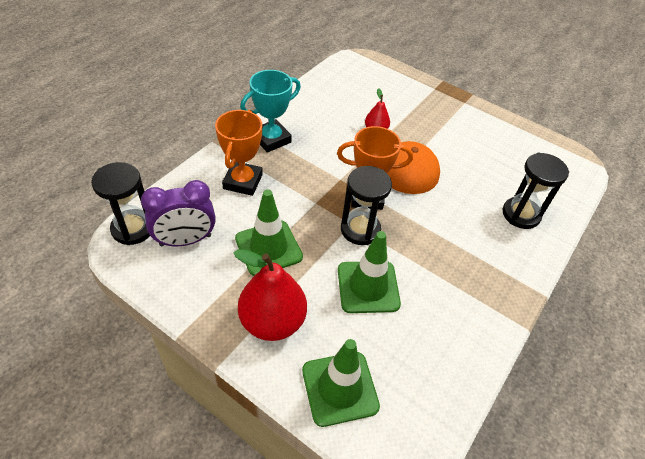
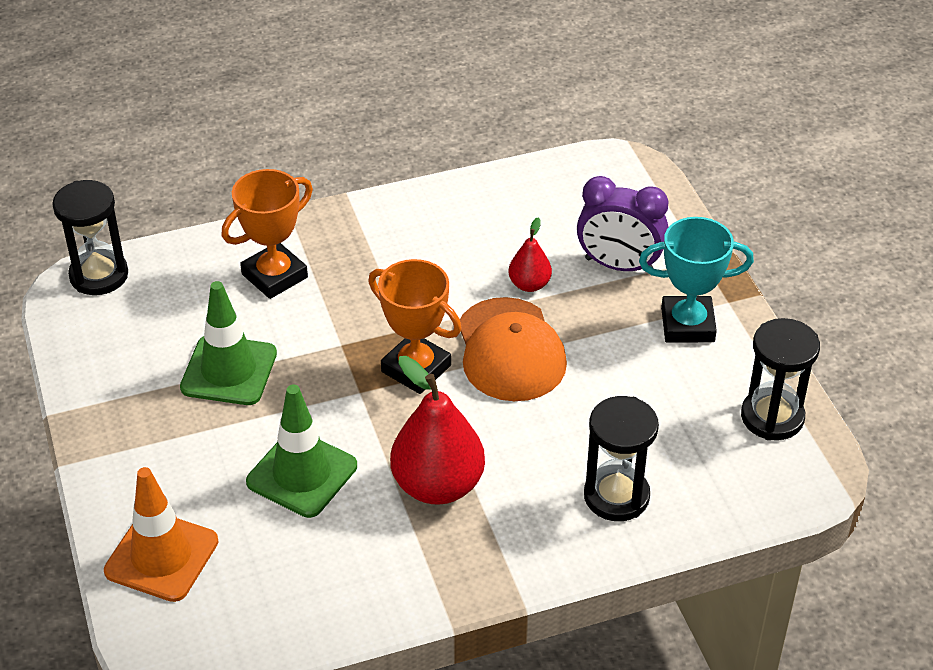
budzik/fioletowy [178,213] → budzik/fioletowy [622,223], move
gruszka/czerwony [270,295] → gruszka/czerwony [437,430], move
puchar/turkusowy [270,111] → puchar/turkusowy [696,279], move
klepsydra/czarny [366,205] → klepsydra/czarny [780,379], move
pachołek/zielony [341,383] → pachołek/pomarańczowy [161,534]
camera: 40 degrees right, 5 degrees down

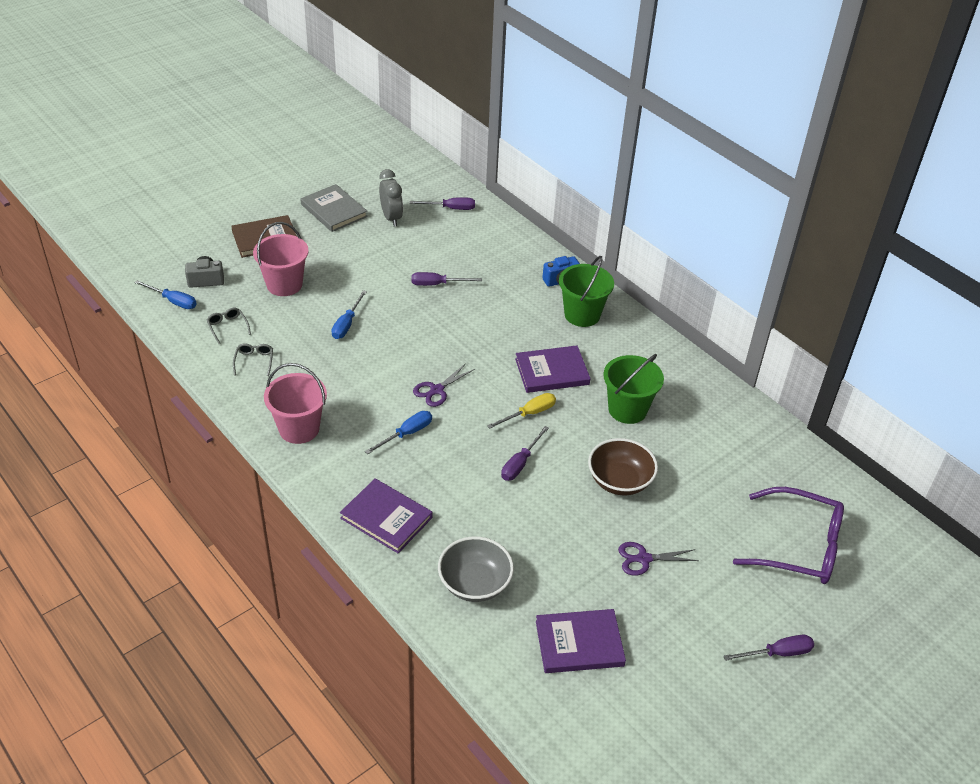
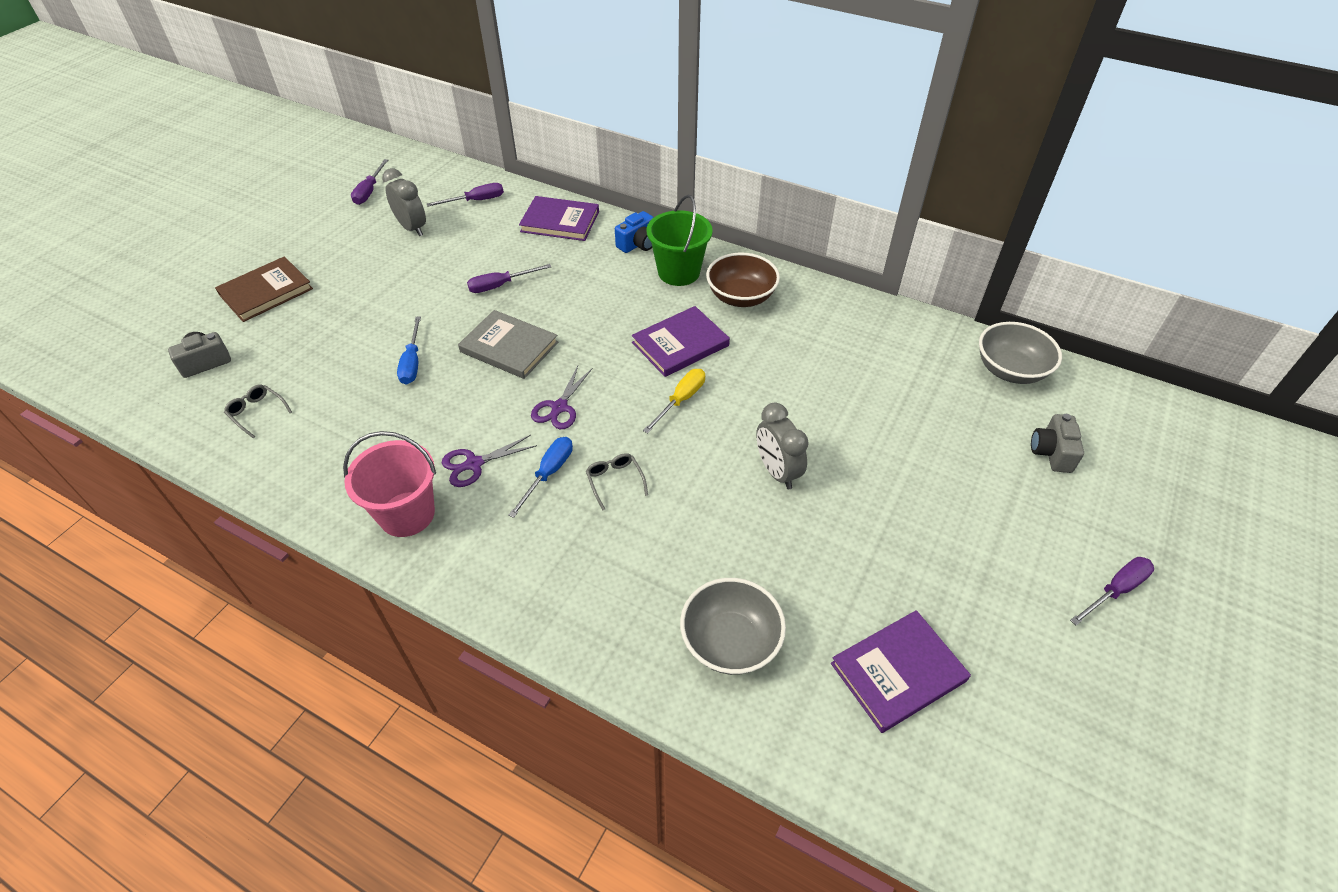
śrubokręt/niebieski [165,294] → -
wiadro/różowy [281,259] → -
wiadro/zielony [633,389] → -
- → budzik/szary [782,446]
- → miska/szary [1020,353]
okulary/szary [253,359] → okulary/szary [617,481], move
książka/szary [334,208] → książka/szary [508,344], move
książka/fioletowy [386,516] → książka/fioletowy [559,218], move
śrubokręt/fioletowy [525,453] → śrubokręt/fioletowy [369,182], move
miska/brązowy [623,466] → miska/brązowy [743,280], move
nożyczki/fioletowy [658,559] → nożyczki/fioletowy [489,461], move
okulary/fioletowy [788,535] → aparat fotograficzny/szary [1057,443]
camera: 20 degrees left, 5 degrees up

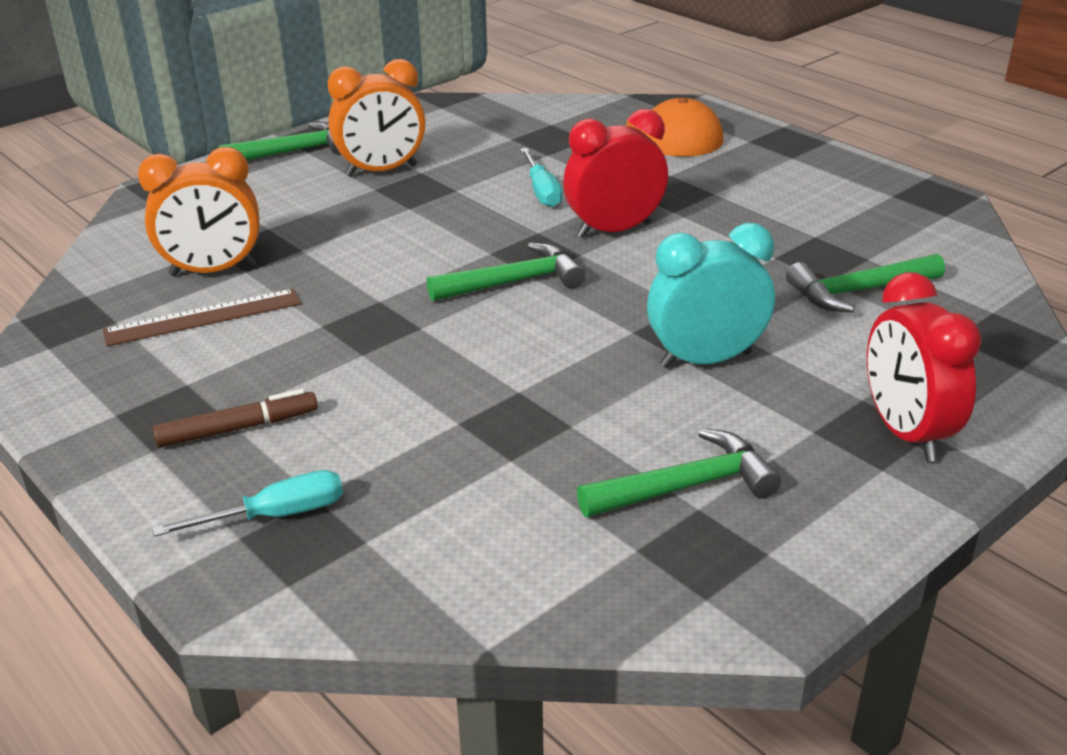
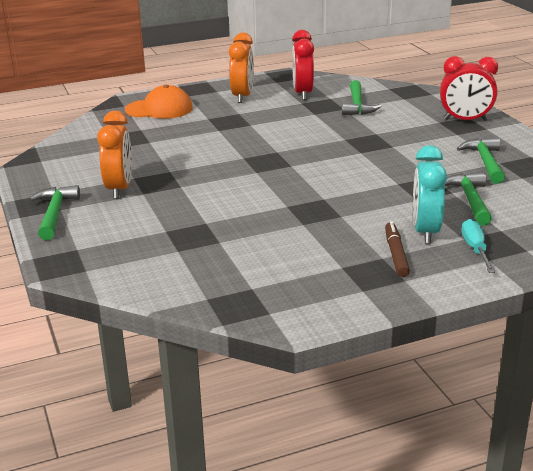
linijka/brązowy [202,317] → -
śrubokręt/turkusowy [541,177] → -
budzik/pomarańczowy [199,212] → budzik/pomarańczowy [241,67], move
młotek/zielony [506,272] → młotek/zielony [468,199], move
budzik/czerwony [615,173] → budzik/czerwony [303,65], move
budzik/turkusowy [711,295] → budzik/turkusowy [430,194], move
camera: 70 degrees left, 5 degrees down

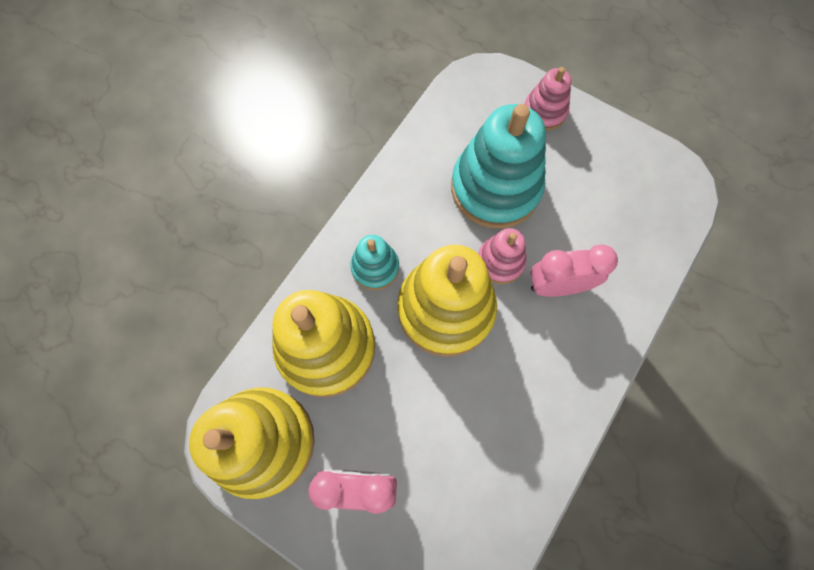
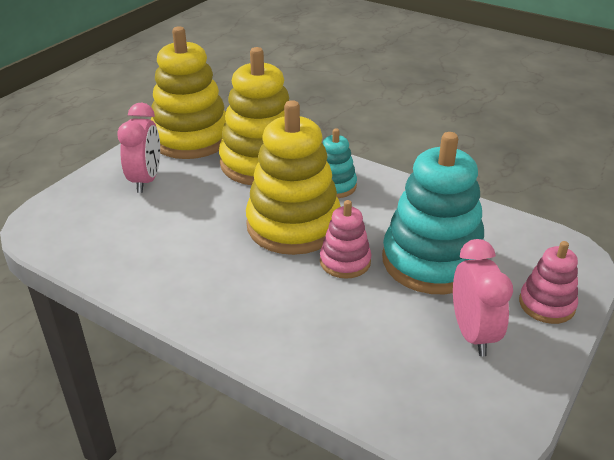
budzik/różowy [574,270] → budzik/różowy [483,297], move
camera: 90 degrees right, 35 degrees down

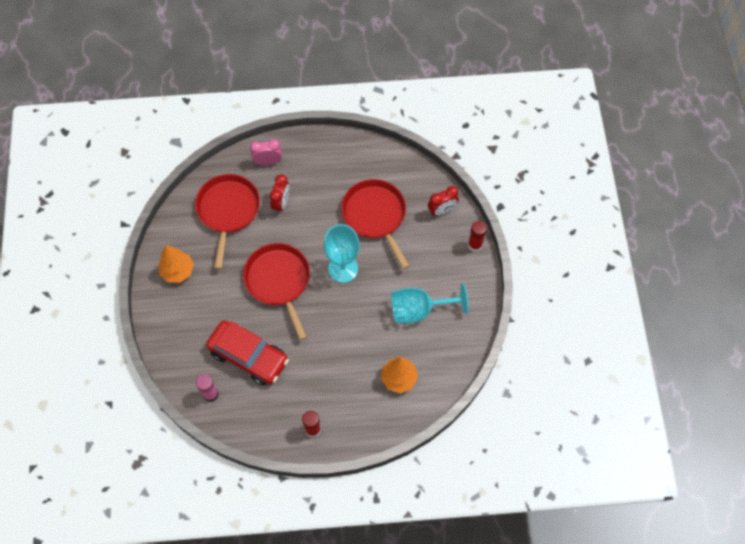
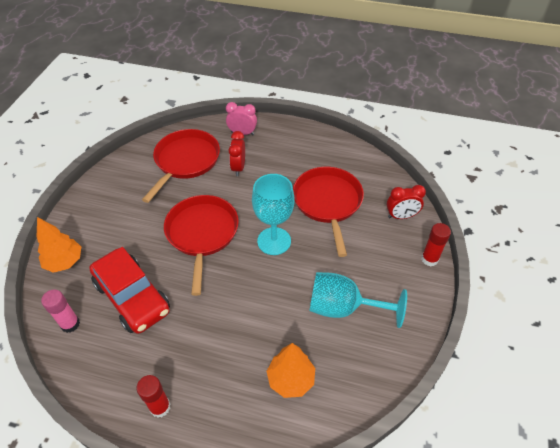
drzewko/pomarańczowy [176,264] → drzewko/pomarańczowy [59,245], move
budzik/czerwony [279,193] → budzik/czerwony [236,153], 150 degrees clockwise
camera: 20 degrees right, 15 degrees down

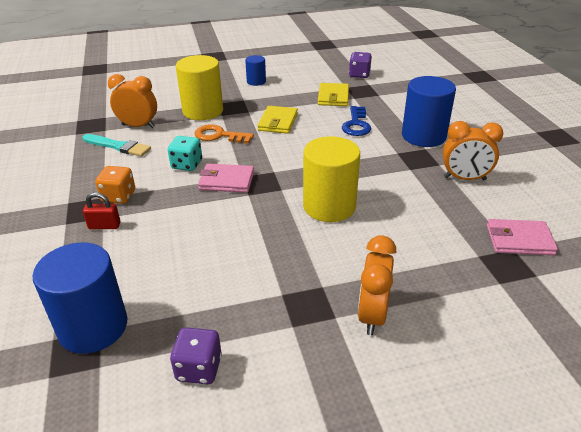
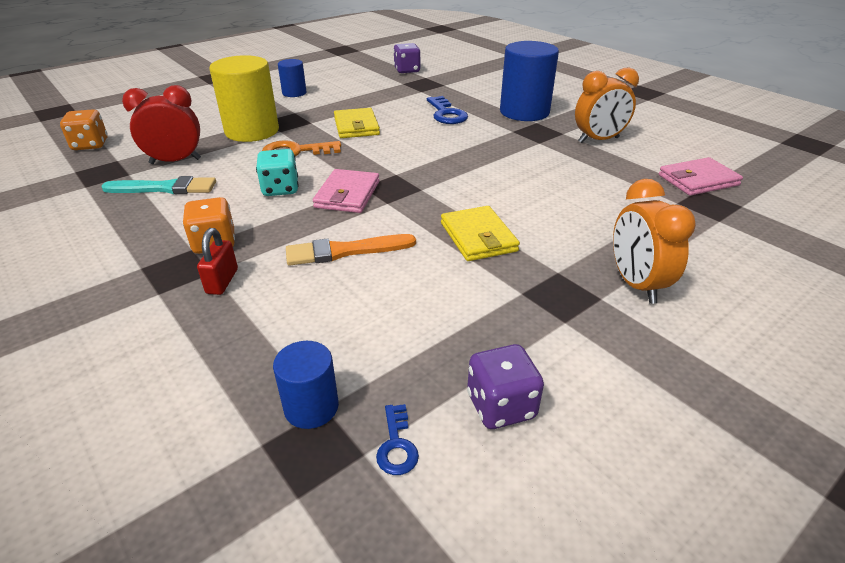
walec/żółty [331,179] → -
- → kostka do gry/pomarańczowy [84,129]
- → pędzel/pomarańczowy [351,250]
- → klucz/niebieski [397,439]
portfel/żółty [333,94] → portfel/żółty [480,233], move
budzik/pomarańczowy [132,101] → budzik/czerwony [161,124]
kłódka/czerwony [102,210] → kłódka/czerwony [217,261], 60 degrees counterclockwise
portfel/różowy [226,178] → portfel/różowy [346,191], 60 degrees counterclockwise
walec/niebieski [80,298] → walec/niebieski [306,385], x0.52
camera: 25 degrees left, 0 degrees up

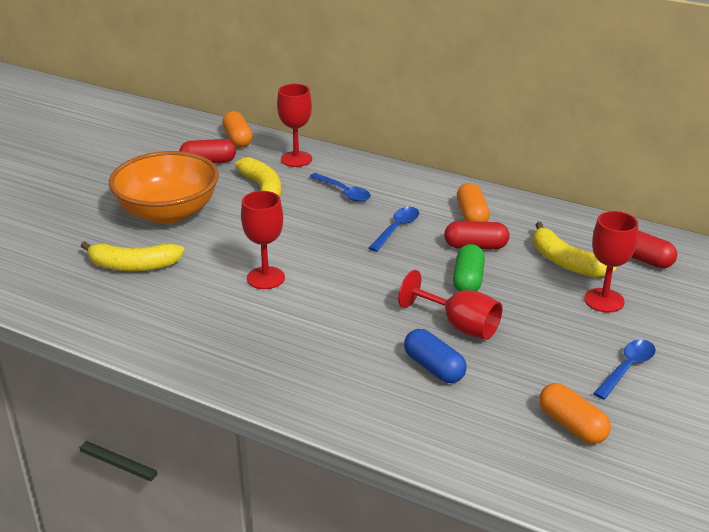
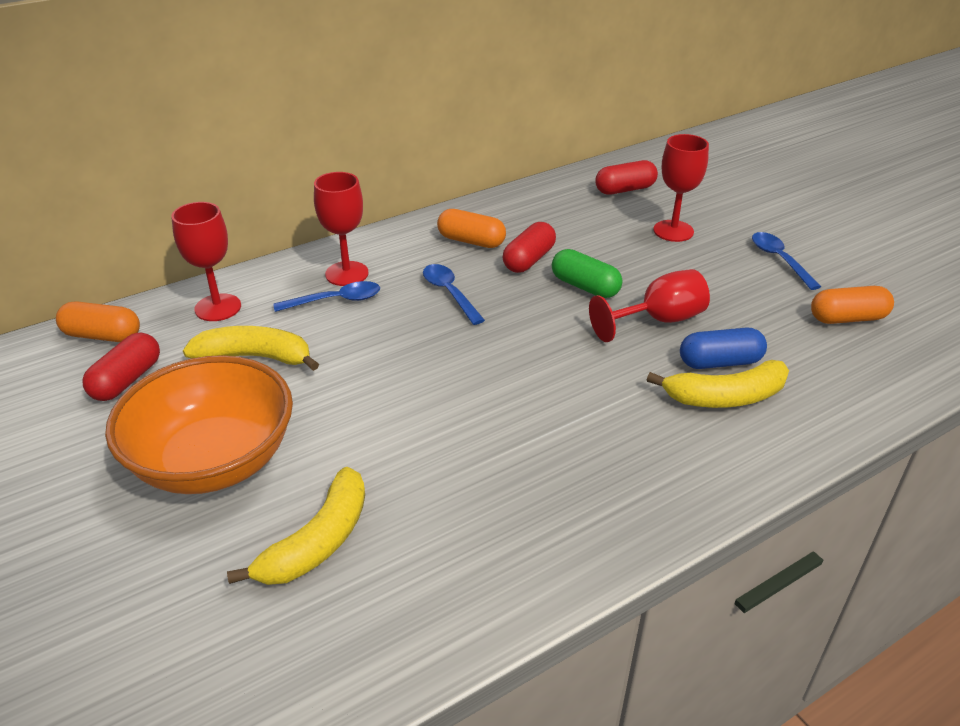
kielich/czerwony [263,240] → kielich/czerwony [341,229], move
banan/żółty [574,249] → banan/żółty [718,384], move
camera: 60 degrees left, 5 degrees up

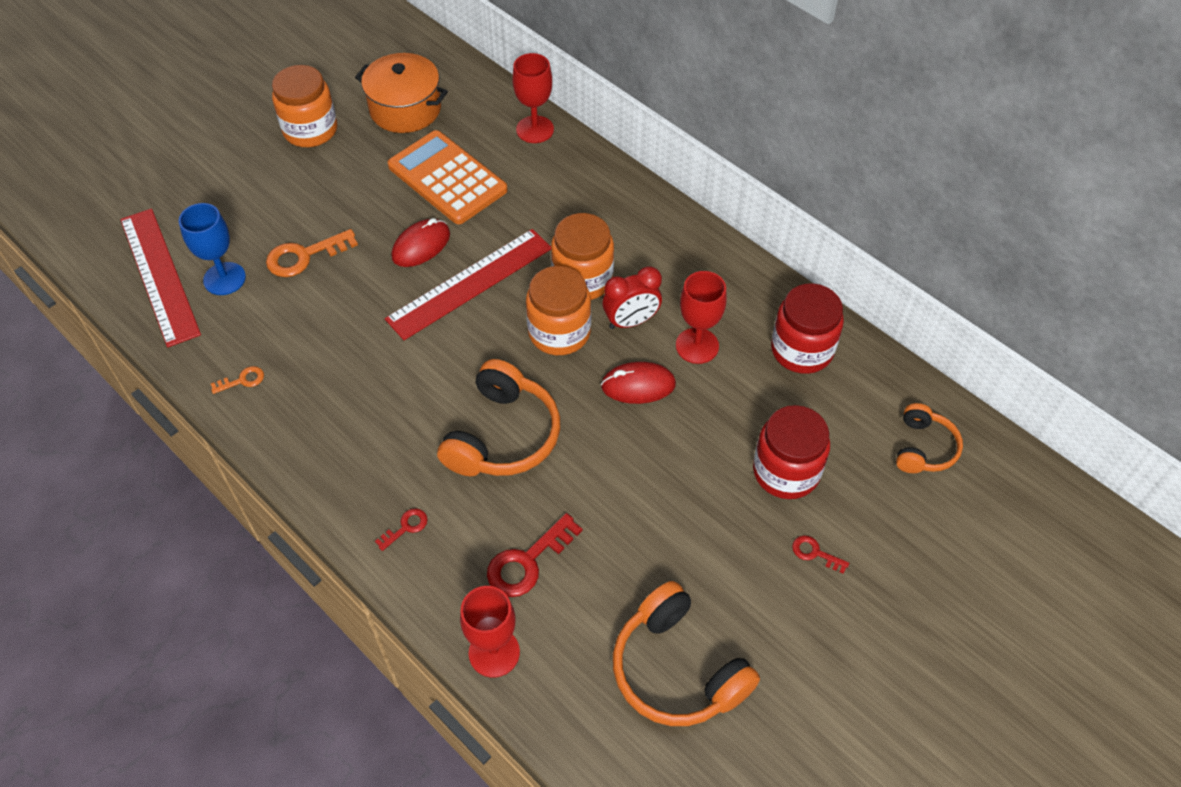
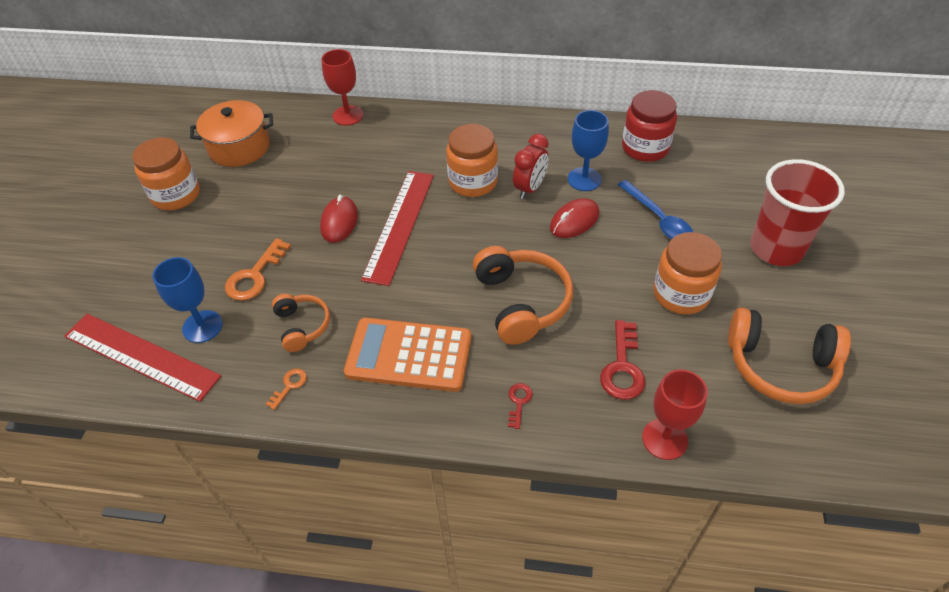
słoik/czerwony [791,452] → -
- → łyżka/niebieski [655,209]
kalkulator/pomarańczowy [448,177] → kalkulator/pomarańczowy [407,355], move
słoik/pomarańczowy [558,310] → słoik/pomarańczowy [687,273], move
słuchawki/pomarańczowy [929,438] → słuchawki/pomarańczowy [301,323], move
klucz/czerwony [820,554] → szklanka/czerwony [797,212]
kielich/czerwony [701,317] → kielich/niebieski [588,150]
camera: 35 degrees left, 5 degrees down

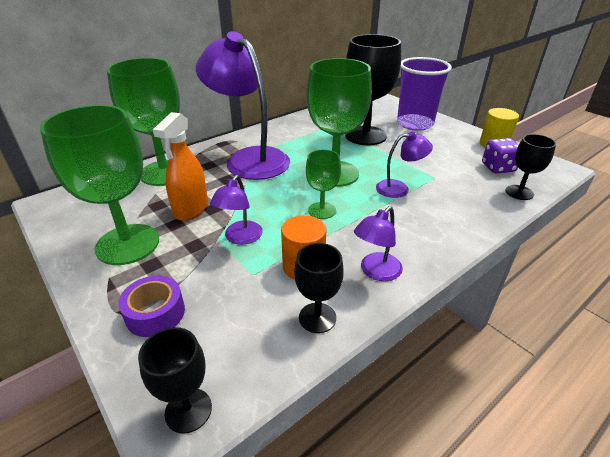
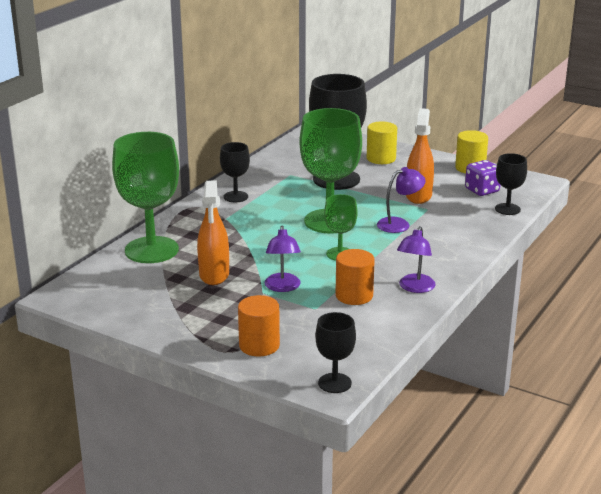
kielich/zielony [99,185] → -
lampka/fioletowy [243,105] → -
- → spryskiwacz/pomarańczowy [420,156]
kielich/czarny [319,288] → kielich/czarny [235,172], move
taśma klejąca/fioletowy [151,306] → walec/pomarańczowy [259,326]
szklanka/fioletowy [424,94] → walec/żółty [382,143]
camera: 20 degrees left, 10 degrees down

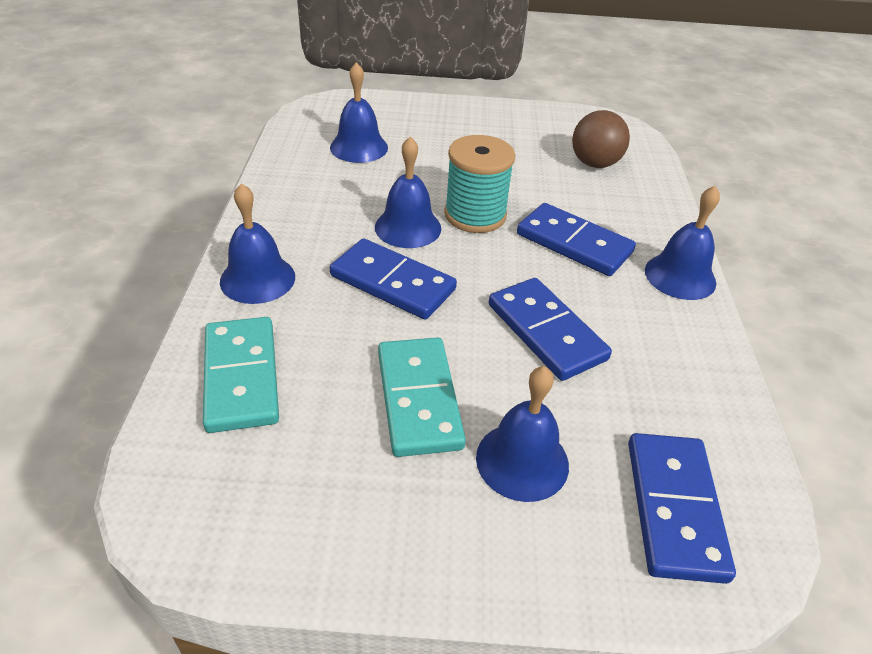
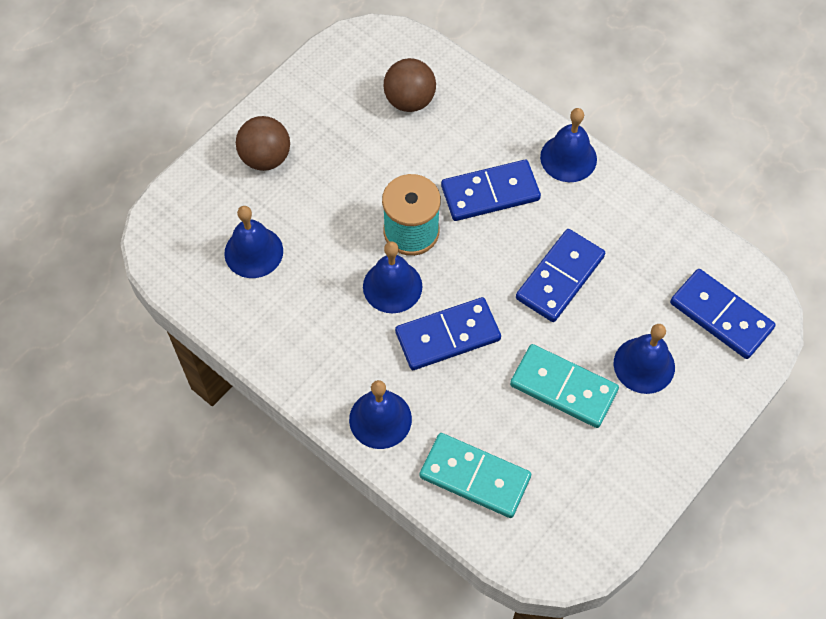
- → piłka/brązowy [263,143]
kostka domina/niebieski [550,329] → kostka domina/niebieski [560,275], 60 degrees counterclockwise
camera: 50 degrees left, 20 degrees up

